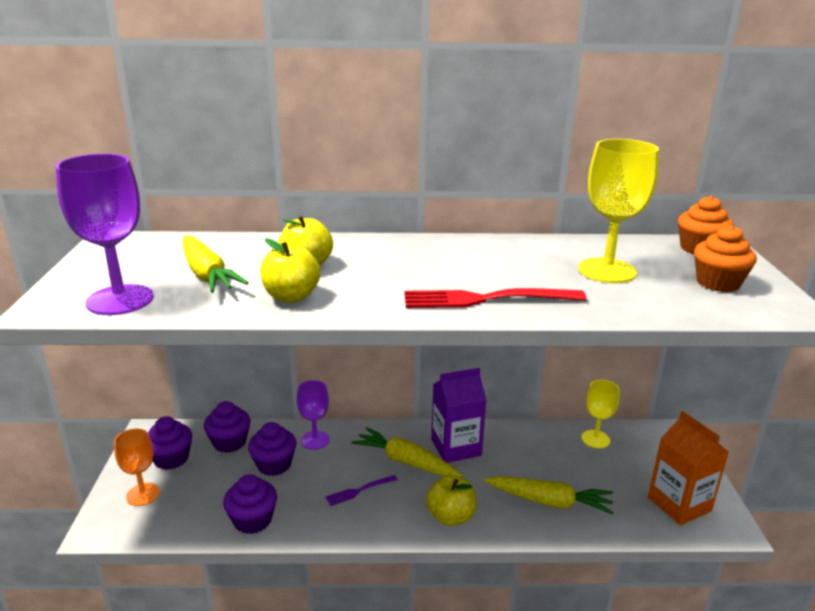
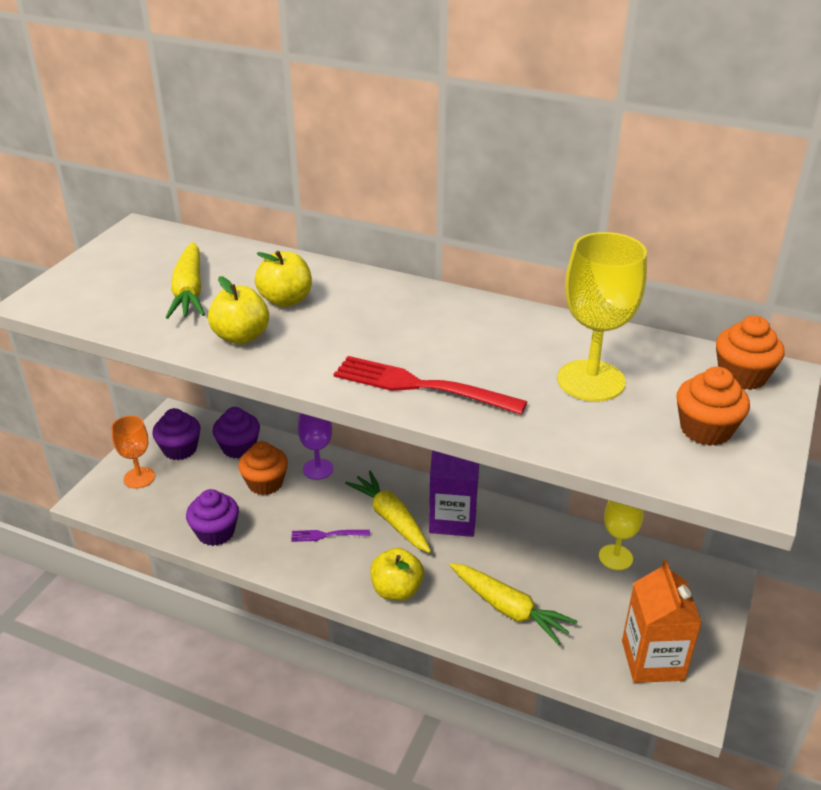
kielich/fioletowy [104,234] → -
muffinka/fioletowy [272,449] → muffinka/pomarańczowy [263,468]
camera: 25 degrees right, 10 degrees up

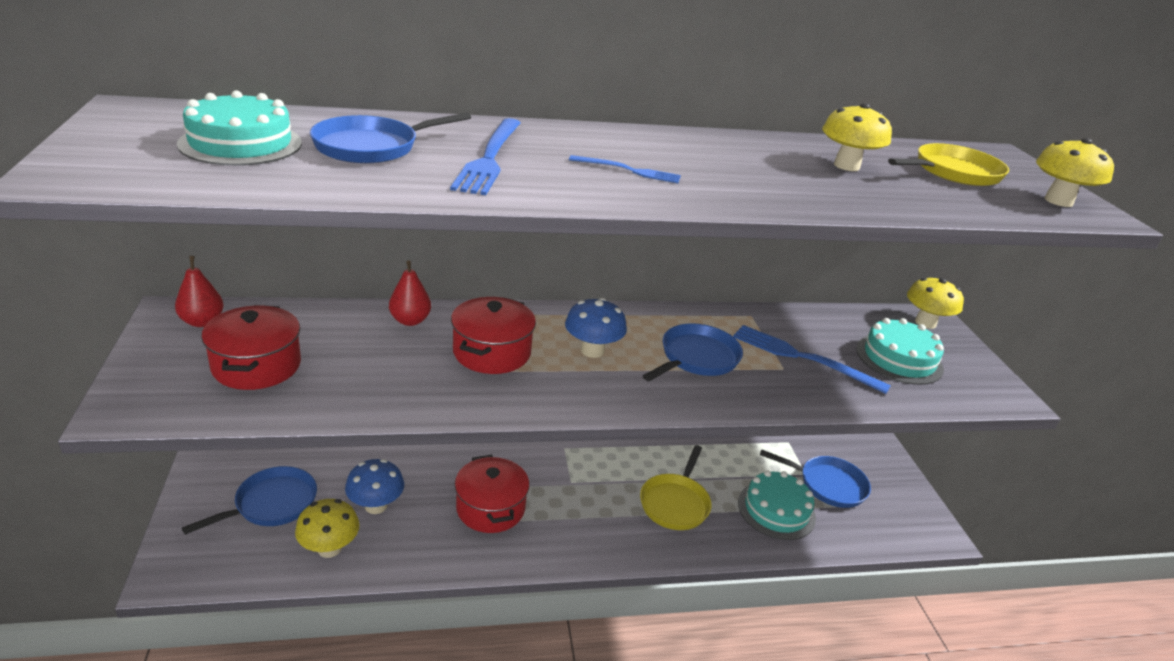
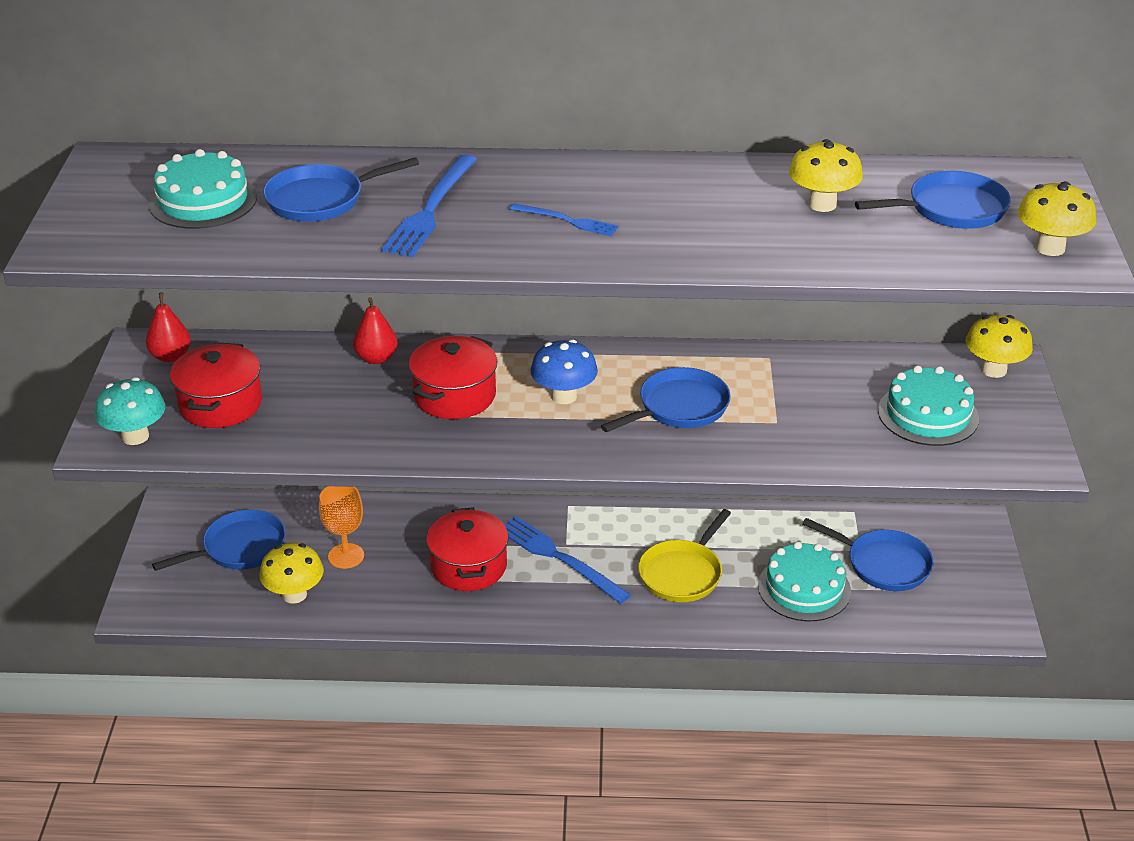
- → grzyb/turkusowy [130,411]
widelec/niebieski [812,359] → widelec/niebieski [567,560], move
grzyb/niebieski [374,486] → kielich/pomarańczowy [341,527]
patelnia/żółty [948,164] → patelnia/niebieski [933,200]
camera: 15 degrees right, 5 degrees up

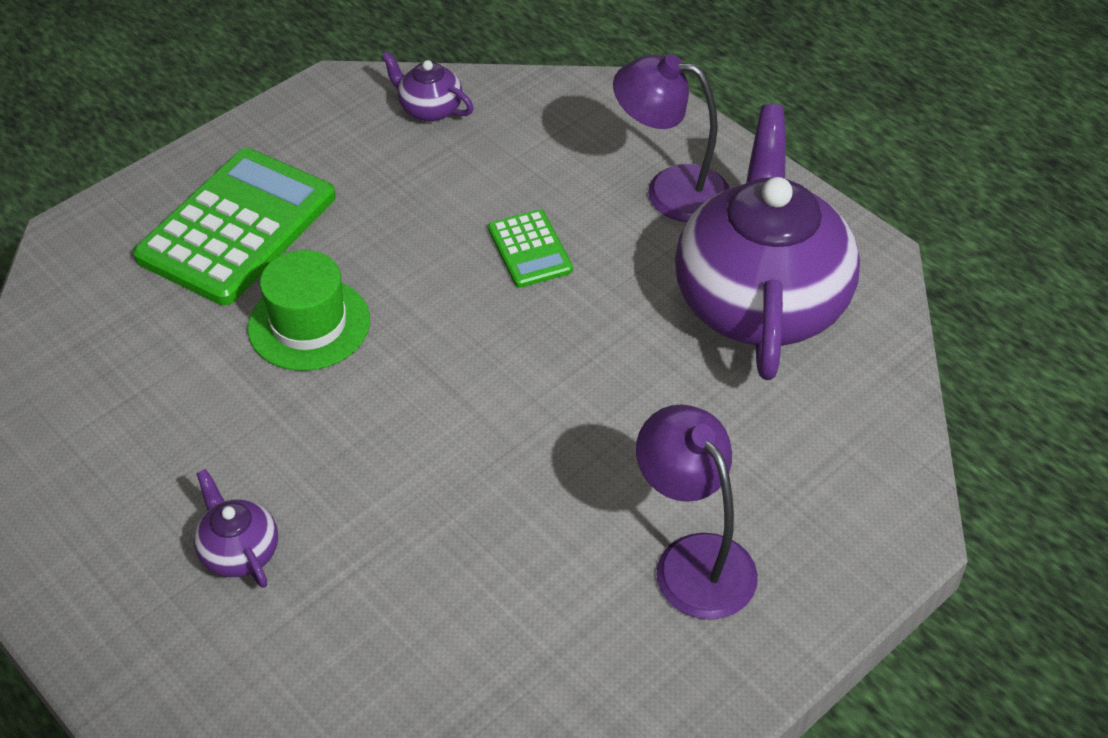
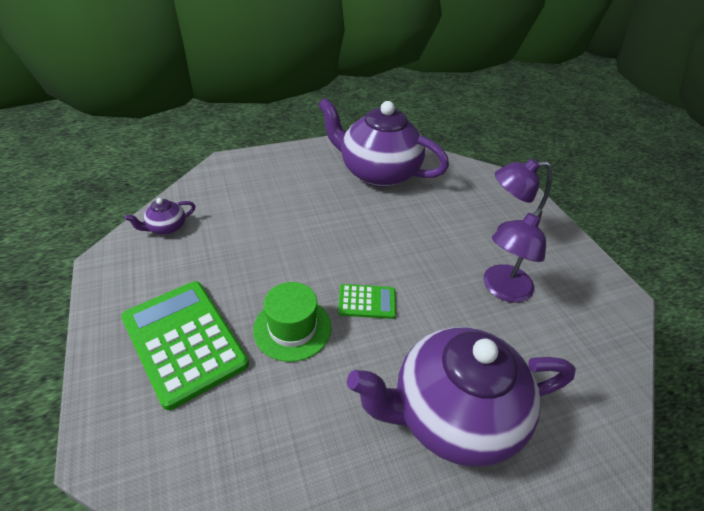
kalkulator/zielony [530,248] → kalkulator/zielony [367,301], move
lampka/fioletowy [671,138] → lampka/fioletowy [514,255], move
imbryk/fioletowy [236,528] → imbryk/fioletowy [461,397], x2.46
camera: 70 degrees left, 5 degrees down

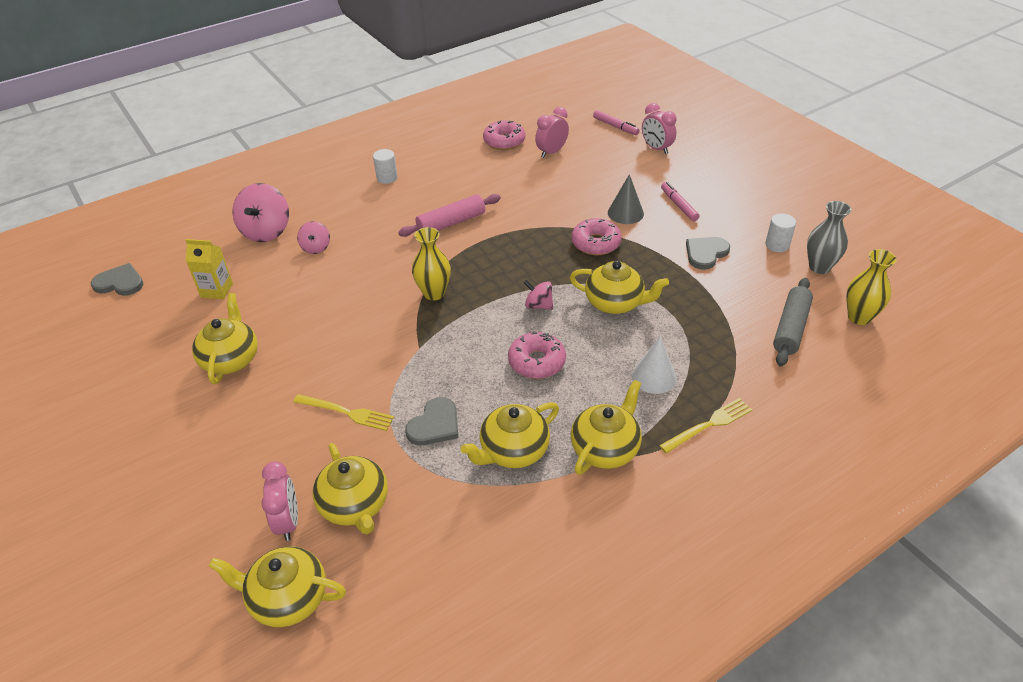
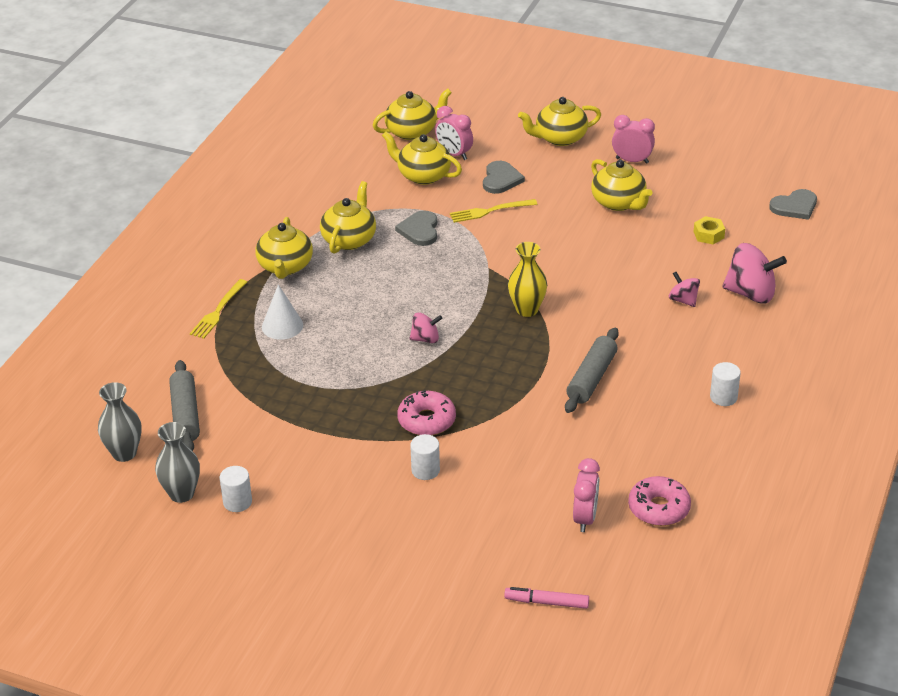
donut/różowy [537,355] → -
flamaster/różowy [680,201] → -
imbryk/żółty [619,287] → imbryk/żółty [559,121], move
budzik/różowy [659,128] → budzik/różowy [633,139], move
serce/szary [708,253] → serce/szary [504,177], move
karton mleka/żółty [209,269] → nakrętka/żółty [709,230]
stożek/szary [626,199] → walec/biały [425,457]
wałek do ciasta/różowy [449,215] → wałek do ciasta/szary [592,370]
wazon/żółty [871,287] → wazon/szary [120,422]
bączek/różowy [260,212] → bączek/różowy [754,273], 135 degrees clockwise
camera: 145 degrees right, 5 degrees down

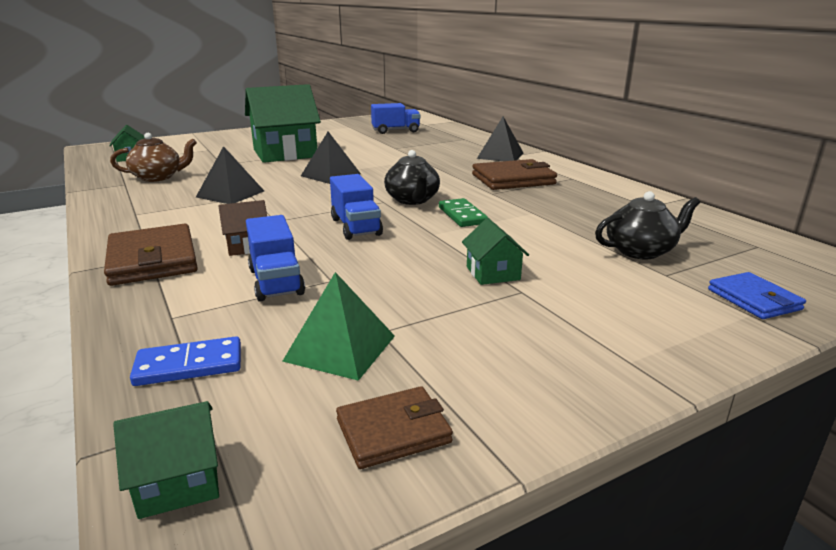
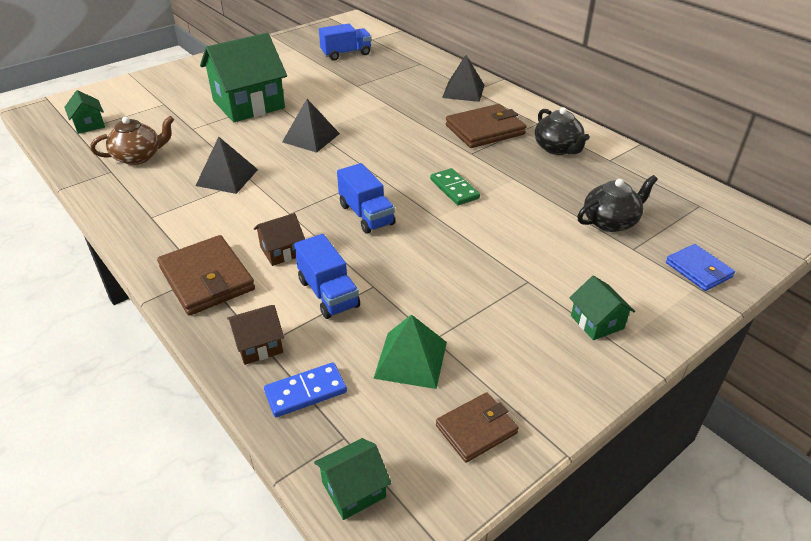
- → domek/brązowy [255,335]
imbryk/czarny [412,177] → imbryk/czarny [562,131], move
domek/zielony [495,251] → domek/zielony [602,308], move
camera: 10 degrees left, 15 degrees up

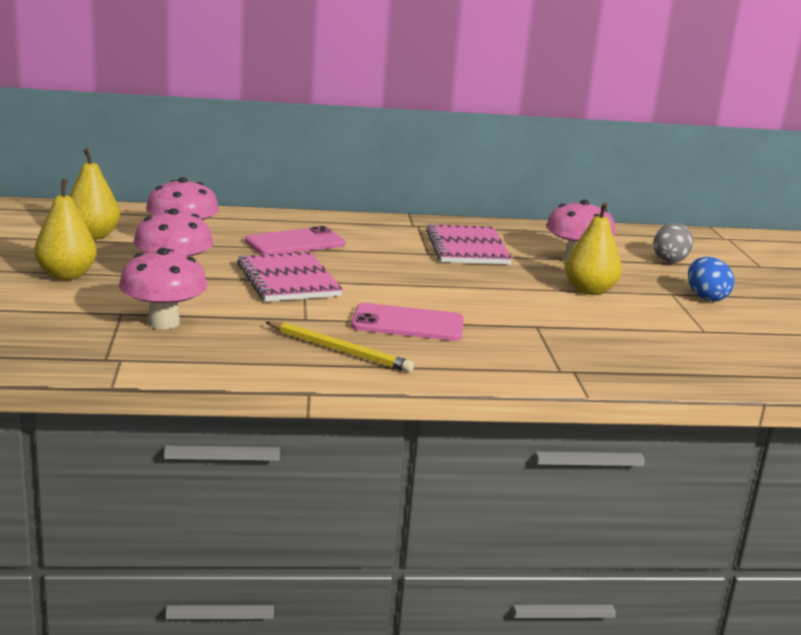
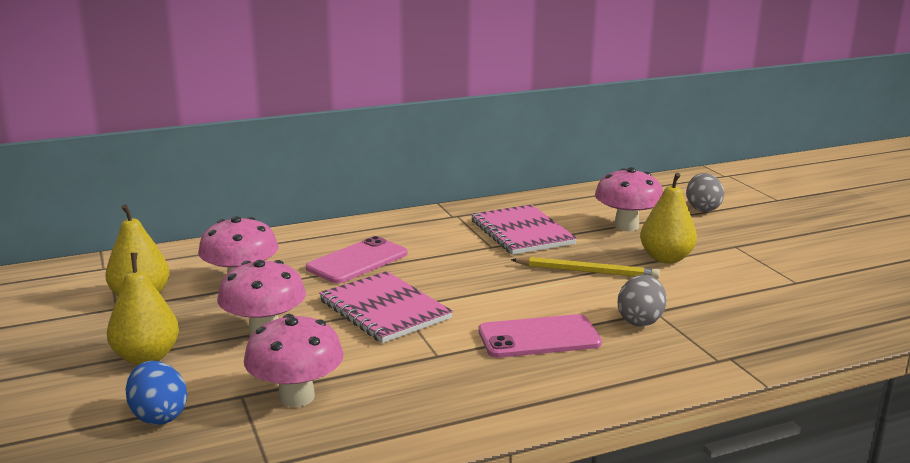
- → jajko/szary [642,301]
ołówek/żółty [339,347] → ołówek/żółty [585,268], move
jajko/niebieski [711,279] → jajko/niebieski [156,393], move
camera: 15 degrees left, 0 degrees up

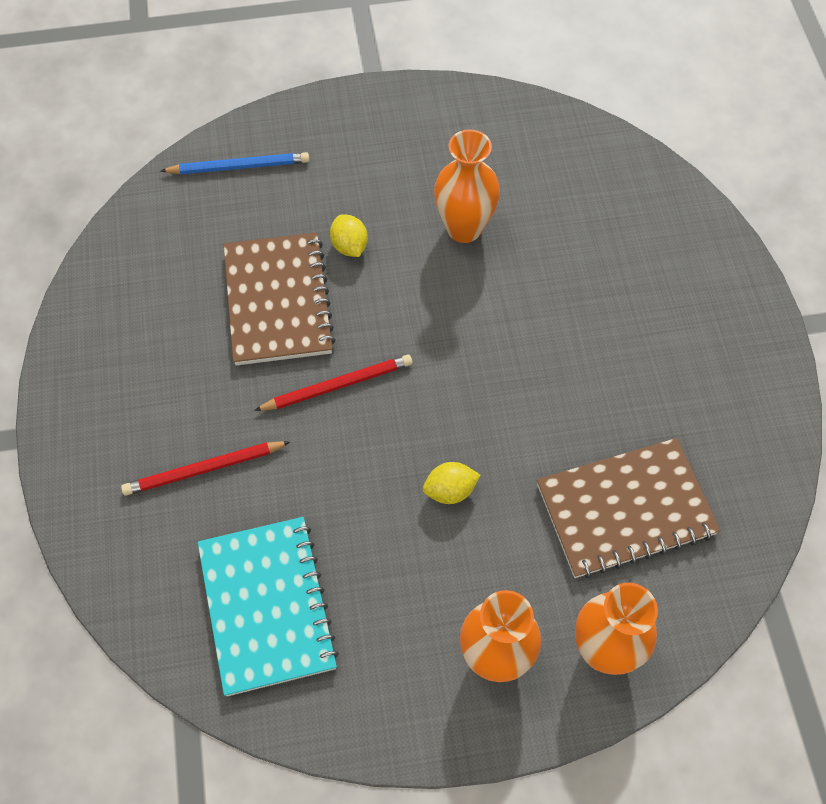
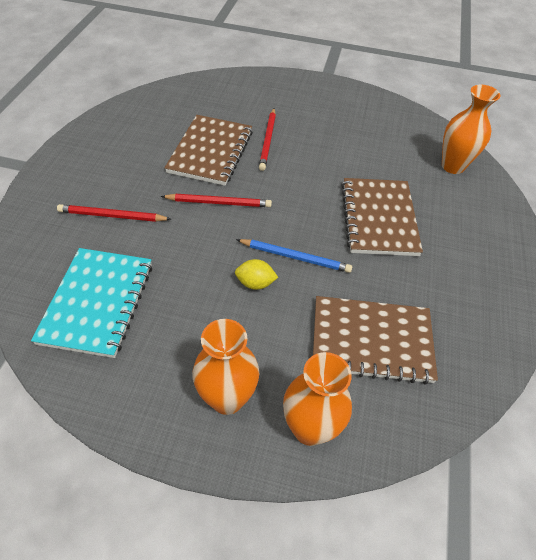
- → zeszyt/brązowy [382,217]
ołówek/niebieski [235,163] → ołówek/niebieski [294,256], move
wazon/pomarańczowy [467,186] → wazon/pomarańczowy [471,129], move
cytryna/żółty [349,236] → ołówek/czerwony [267,139]
camera: 20 degrees right, 10 degrees down

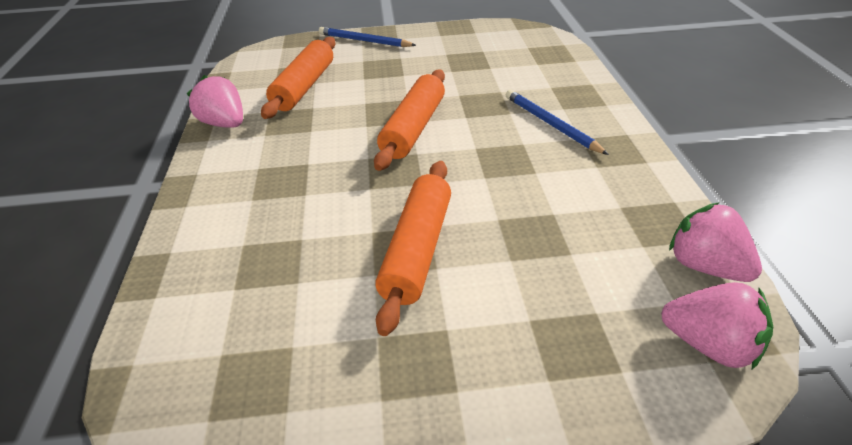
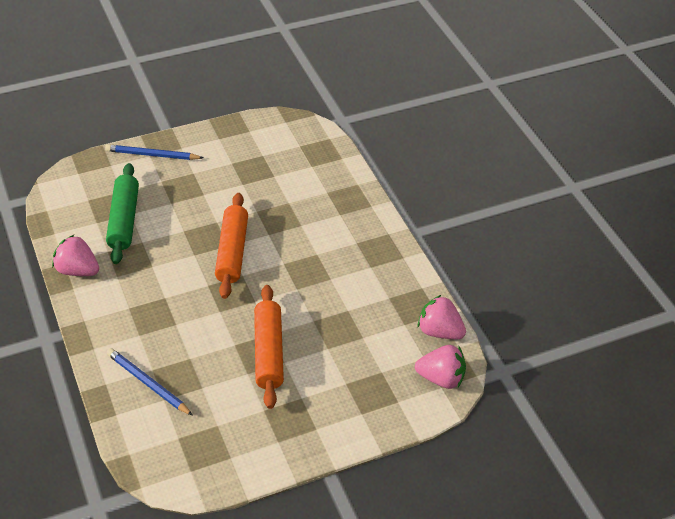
ołówek/niebieski [557,122] → ołówek/niebieski [150,382], move
wałek do ciasta/pomarańczowy [298,78] → wałek do ciasta/zielony [122,213]
camera: 20 degrees left, 5 degrees up

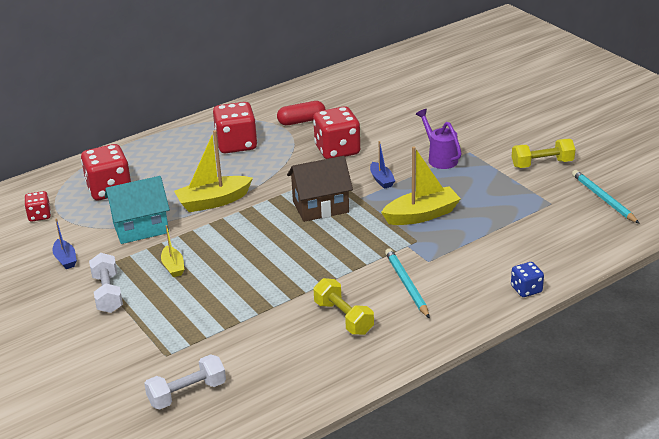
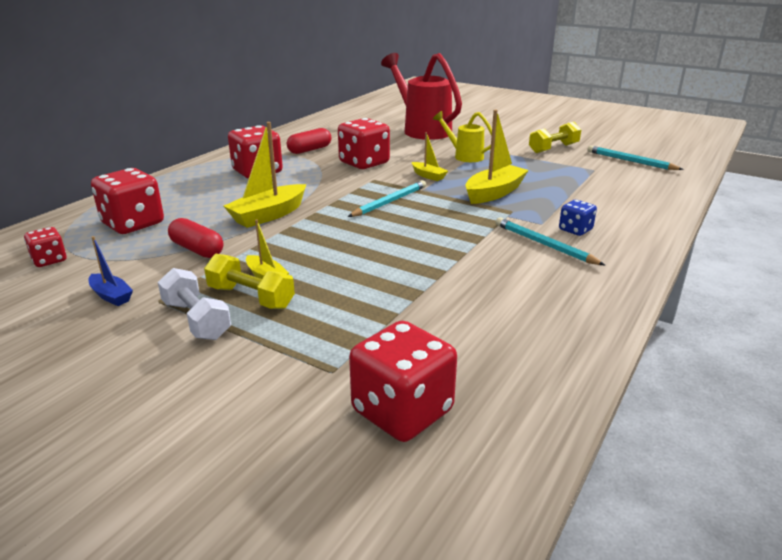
- → konewka/czerwony [421,96]
hantel/żółty [343,306] → hantel/żółty [249,281], move
kostka do gry/niebieski [527,279] → kostka do gry/niebieski [578,218], move
domek/turkusowy [137,210] → kapsułka/czerwony [195,238]
hantel/biały [185,381] → kostka do gry/czerwony [403,381]
domek/brązowy [320,189] → ołówek/turkusowy [387,198]
łódka/niebieski [382,165] → łódka/żółty [430,156]
konewka/fioletowy [438,139] → konewka/żółty [462,136]
camera: 25 degrees left, 5 degrees down

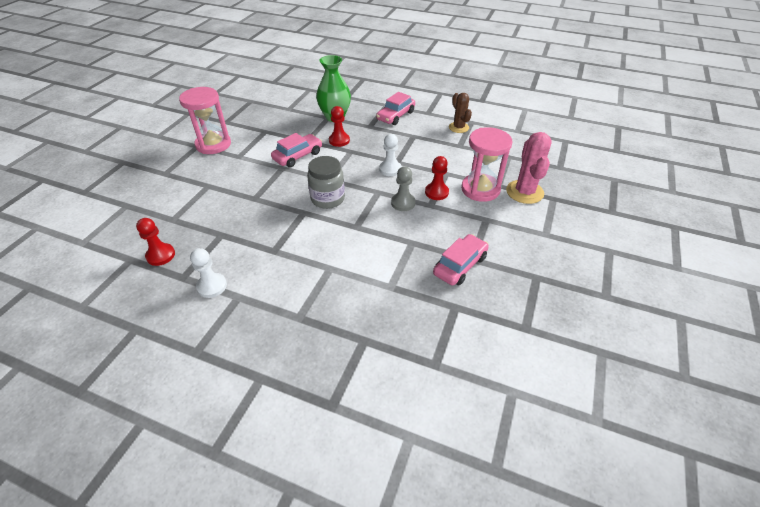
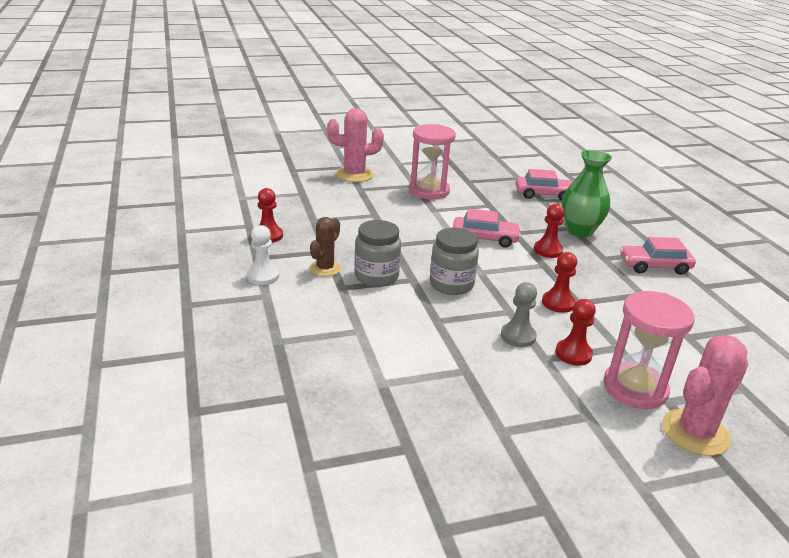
- → kaktus/różowy [355,145]
- → słoik/szary [377,253]
samochód/różowy [461,259] → samochód/różowy [544,185], move
kaktus/brązowy [460,113] → kaktus/brązowy [325,247], move
pionek/biały [390,155] → pionek/czerwony [559,282]
camera: 50 degrees right, 15 degrees down

